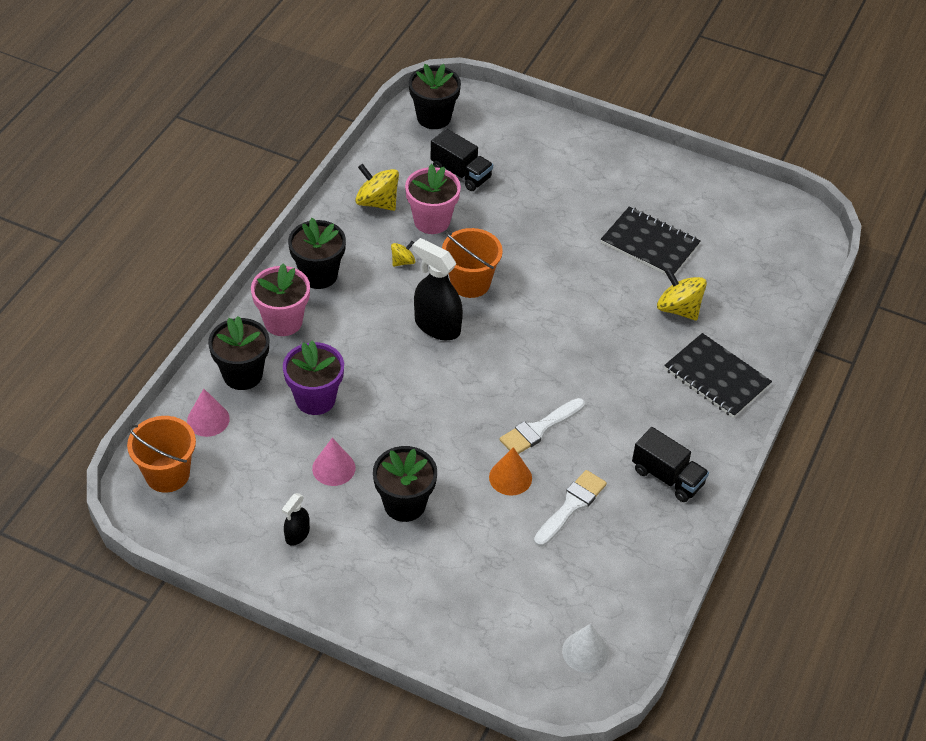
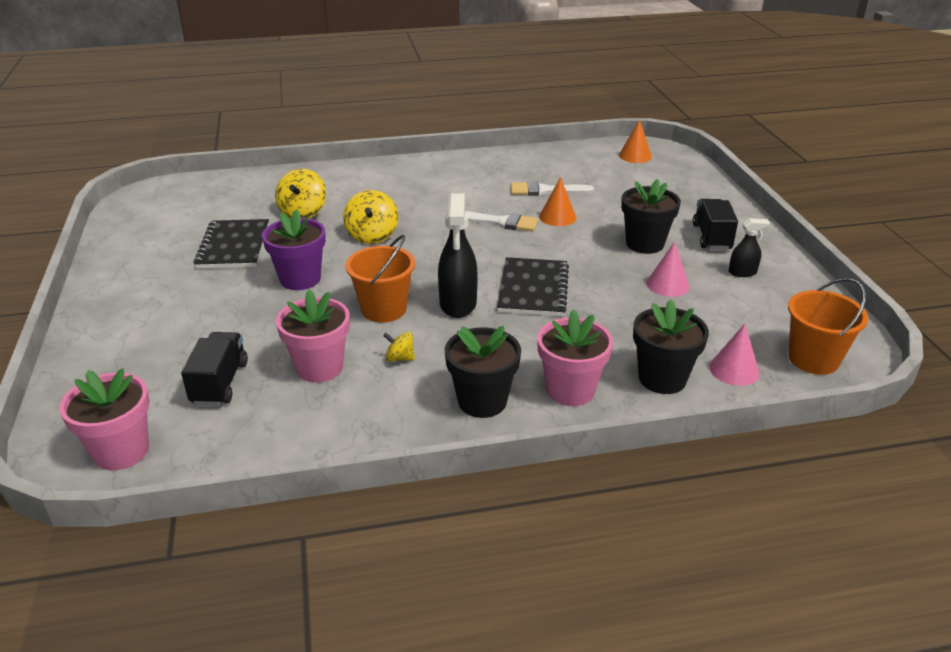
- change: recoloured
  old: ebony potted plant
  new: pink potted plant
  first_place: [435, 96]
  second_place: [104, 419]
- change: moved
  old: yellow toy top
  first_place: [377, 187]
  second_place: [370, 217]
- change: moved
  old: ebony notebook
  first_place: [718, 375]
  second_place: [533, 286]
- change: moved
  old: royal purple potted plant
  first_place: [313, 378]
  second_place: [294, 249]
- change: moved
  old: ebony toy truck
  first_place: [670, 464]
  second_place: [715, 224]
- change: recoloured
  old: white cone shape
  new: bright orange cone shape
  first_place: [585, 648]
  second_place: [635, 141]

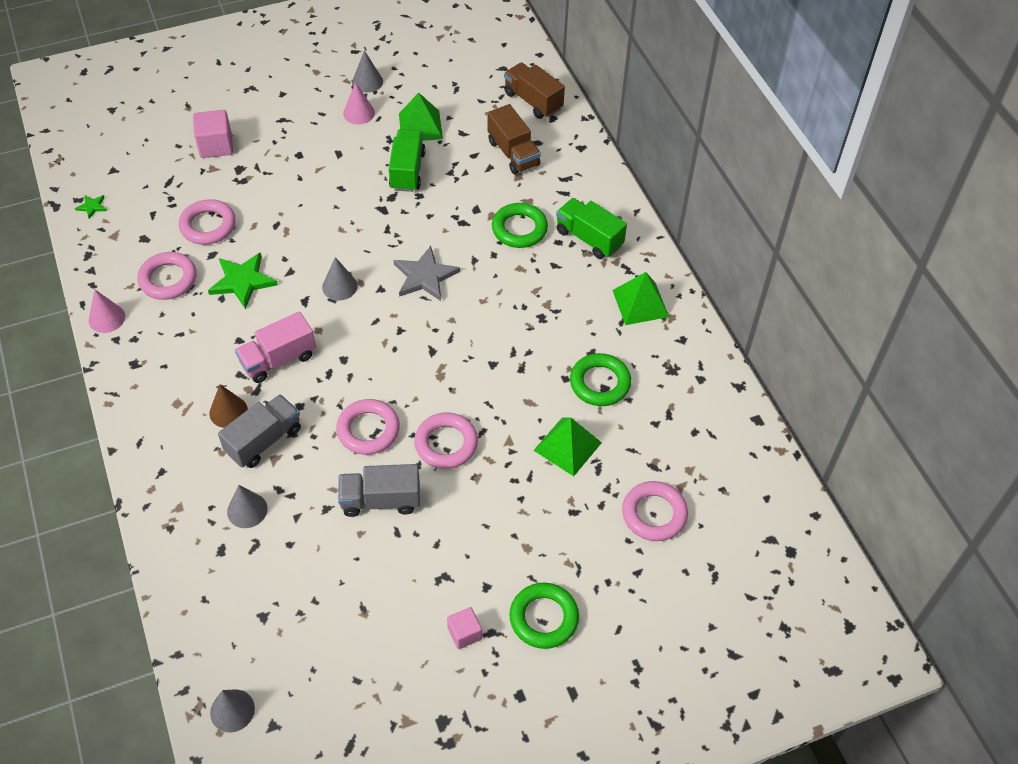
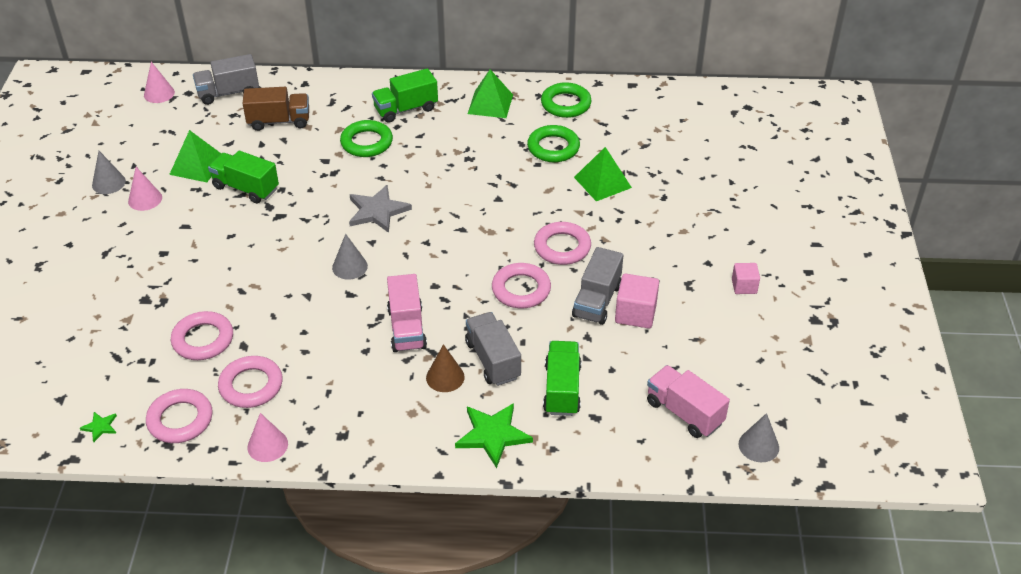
- change: recoloured
  old: russet toy truck
  new: grey toy truck
  first_place: [534, 90]
  second_place: [226, 79]
- change: moved
  old: pink solid cube
  first_place: [213, 134]
  second_place: [637, 301]
- change: moved
  old: green star
  first_place: [243, 280]
  second_place: [494, 435]
- change: moved
  old: pink ring
  first_place: [655, 511]
  second_place: [179, 416]
- change: replaced
  old: grey cone shape
  new: green toy truck
  first_place: [247, 506]
  second_place: [562, 378]
- change: moved
  old: green ring
  first_place: [544, 615]
  second_place: [566, 100]
- change: added
  new: pink cone shape
  second_place: [159, 82]
- change: added
  new: pink toy truck
  second_place: [688, 401]

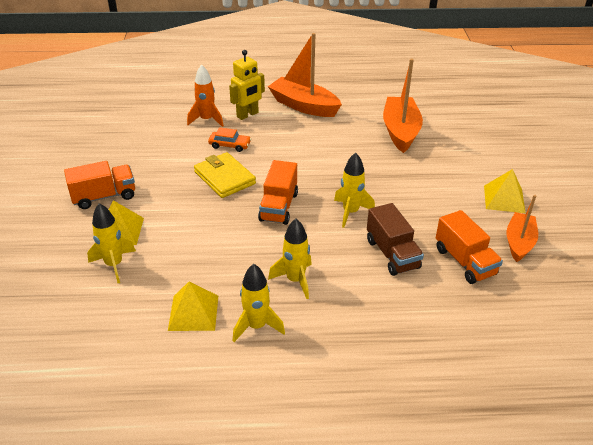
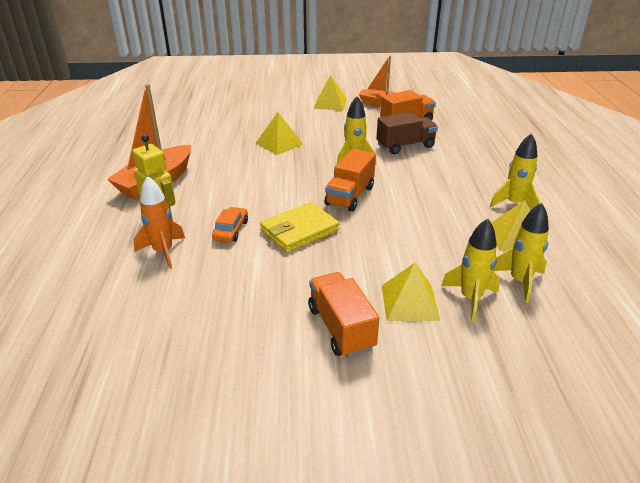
- change: removed
  old: bright orange boat
  first_place: [403, 105]
- change: turned
  old: bright orange toy truck
  first_place: [278, 192]
  second_place: [350, 180]
  degrees: 105
- change: moved
  old: yellow rocket
  first_place: [290, 259]
  second_place: [521, 253]
- change: added
  new: yellow solid pyramid
  second_place: [280, 133]

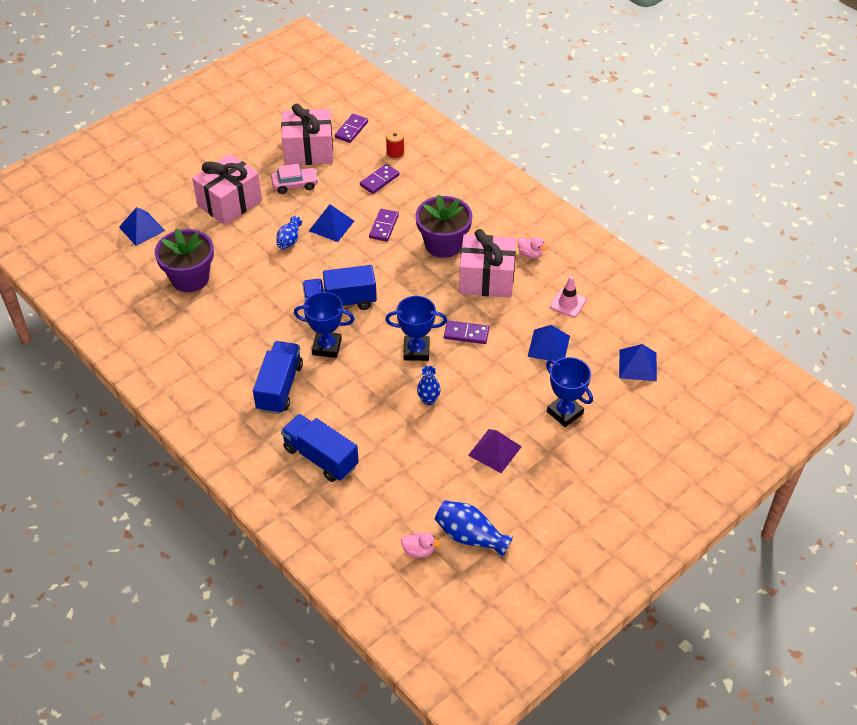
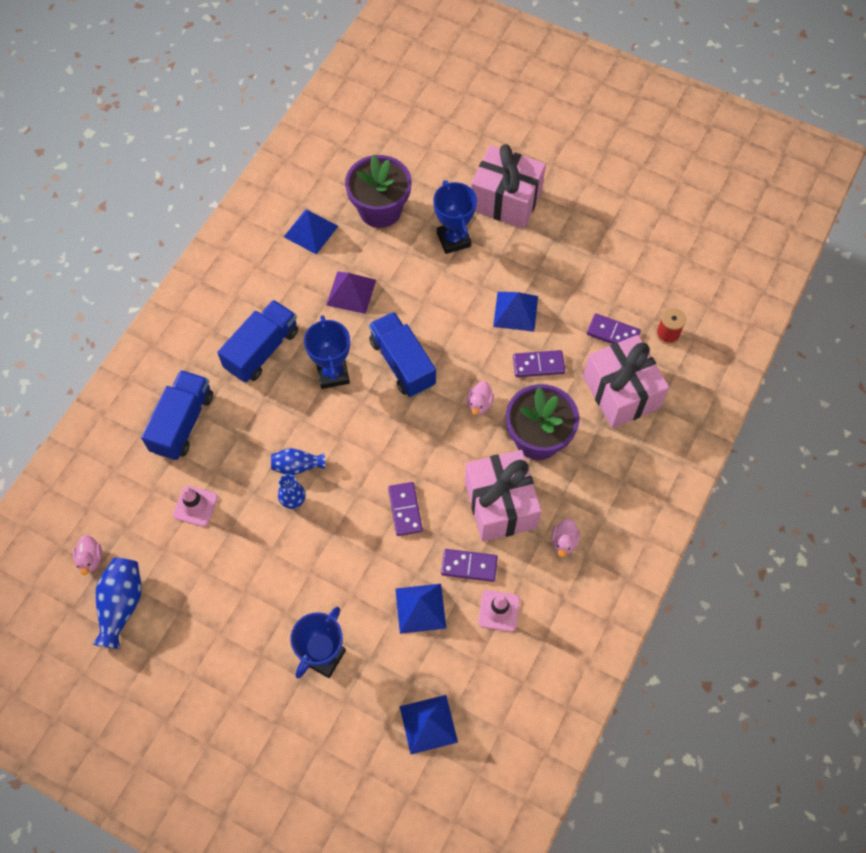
- change: moved
  old: pink present
  first_place: [307, 134]
  second_place: [626, 381]
- change: moved
  old: royal purple domino
  first_place: [351, 128]
  second_place: [469, 565]
- change: removed
  old: pink toy car
  first_place: [295, 179]
- change: moved
  old: blue solid pyramid
  first_place: [142, 226]
  second_place: [311, 232]
- change: moved
  old: blue vase
  first_place: [289, 232]
  second_place: [298, 461]
- change: moved
  old: blue award cup
  first_place: [416, 328]
  second_place: [455, 217]
- change: turned
  old: blue toy truck
  first_place: [278, 377]
  second_place: [257, 341]
  degrees: -45
- change: moved
  old: royal purple solid pyramid
  first_place: [495, 451]
  second_place: [351, 292]
- change: added
  new: pink duck
  second_place: [480, 398]
- change: added
  new: pink traffic cone
  second_place: [195, 506]

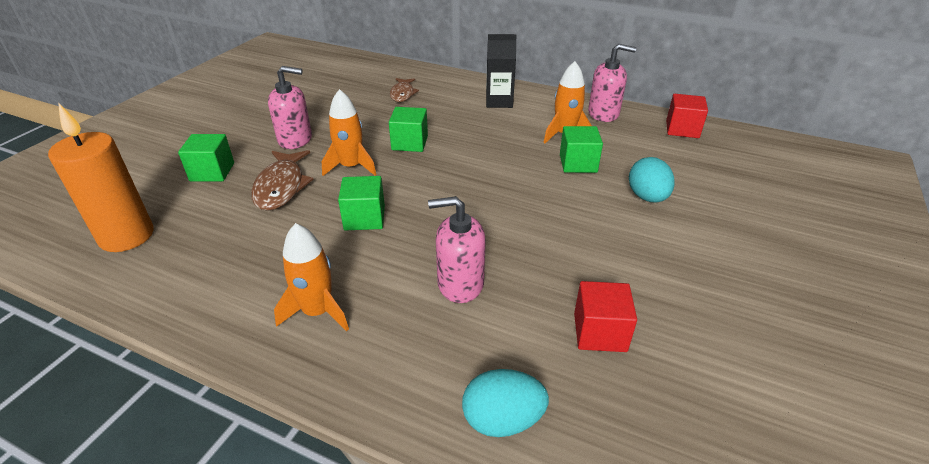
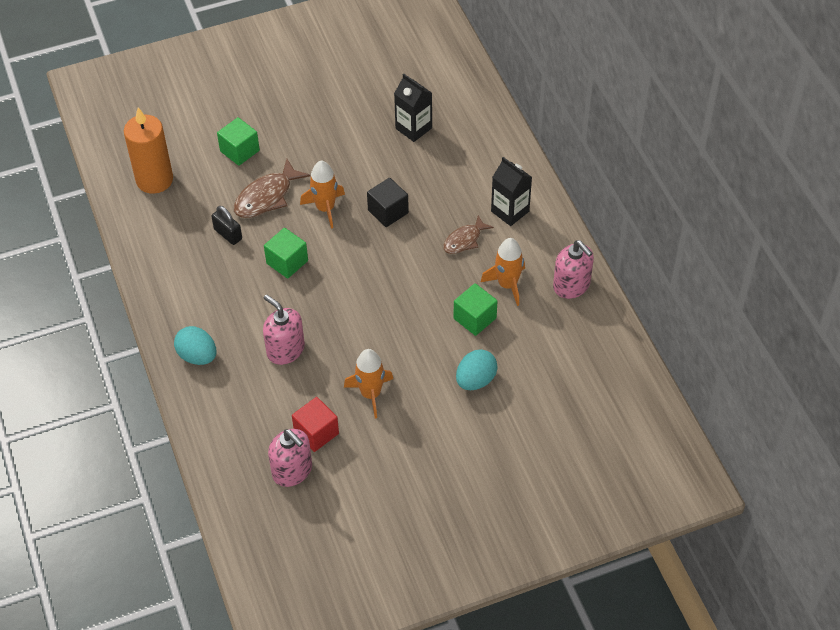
- change: moved
  old: pink soap pump
  first_place: [290, 107]
  second_place: [290, 458]
- change: moved
  old: russet fish figure
  first_place: [404, 90]
  second_place: [468, 234]
- change: removed
  old: scarlet solid cube
  first_place: [687, 116]
- change: recoloured
  old: green solid cube
  new: ebony solid cube
  first_place: [408, 129]
  second_place: [388, 202]
- change: moved
  old: bright orange rocket
  first_place: [311, 277]
  second_place: [368, 383]
- change: moved
  old: turquoise egg shape
  first_place: [505, 403]
  second_place: [195, 345]
- change: added
  new: ebony juice carton
  second_place: [413, 108]
- change: added
  new: ebony small lock
  second_place: [226, 225]

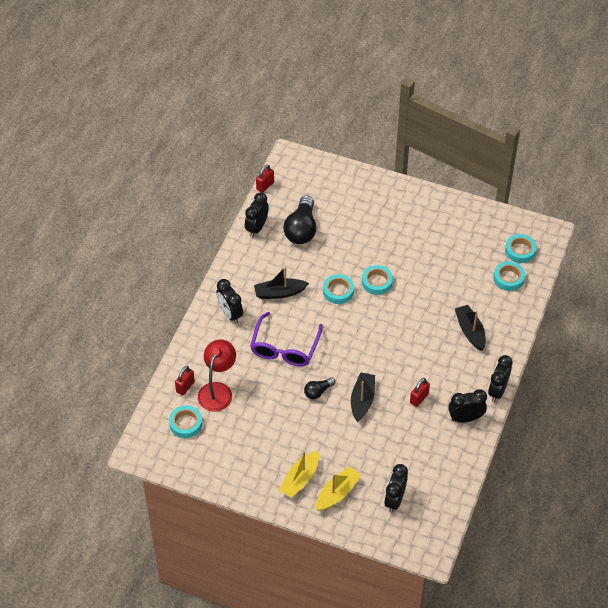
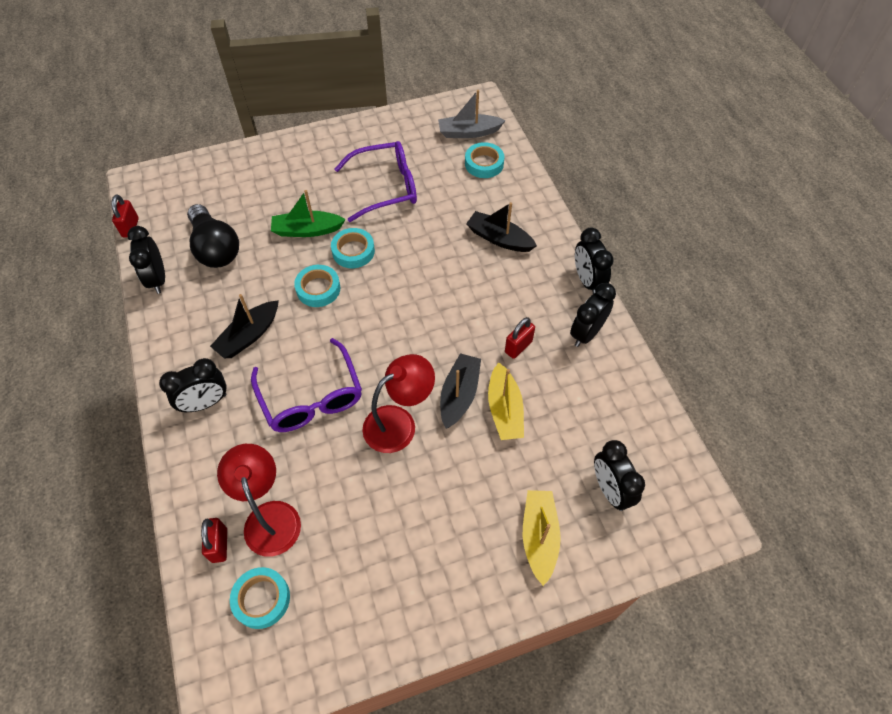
- change: replaced
  old: turquoise sticky tape
  new: grey boat
  first_place: [521, 248]
  second_place: [472, 114]
- change: turned
  old: ebony clock
  first_place: [229, 301]
  second_place: [193, 385]
  degrees: -45
- change: turned
  old: ebony boat
  first_place: [363, 397]
  second_place: [460, 391]
  degrees: 45
- change: replaced
  old: ebony light bulb
  new: scarlet reading lamp
  first_place: [319, 388]
  second_place: [398, 403]
- change: turned
  old: scarlet small lock
  first_place: [420, 392]
  second_place: [520, 338]
  degrees: 45
- change: moved
  old: yellow boat
  first_place: [299, 474]
  second_place: [506, 401]
- change: added
  new: royal purple spectacles
  second_place: [376, 181]
- change: added
  new: green boat
  second_place: [308, 213]

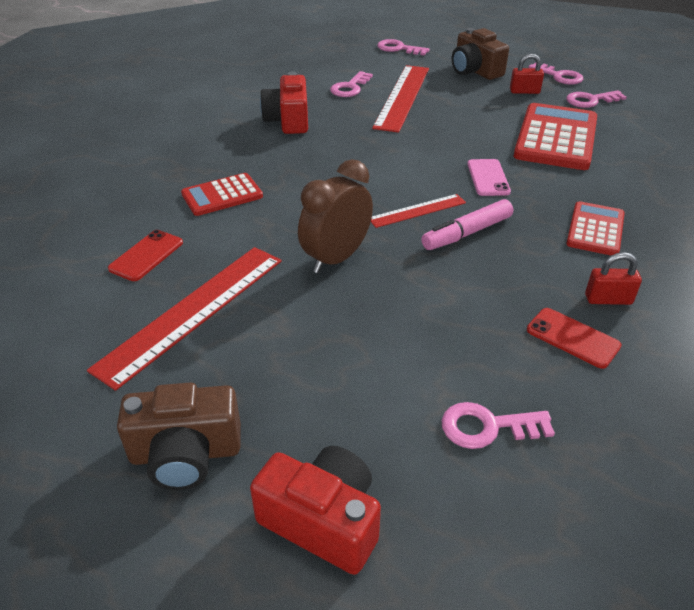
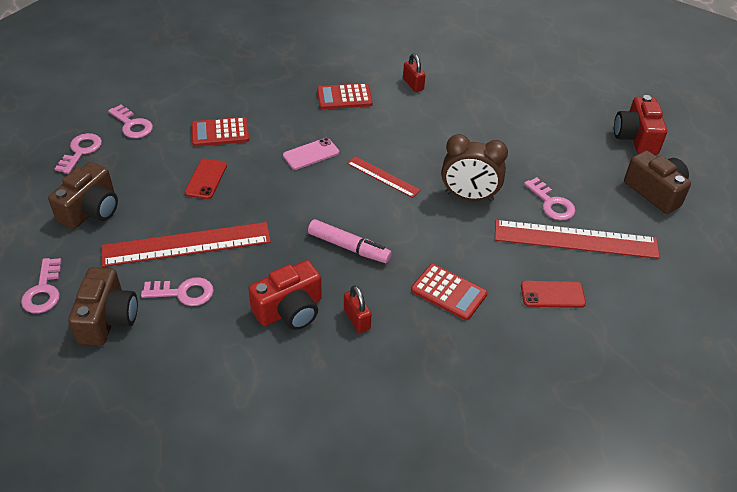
- change: moved
  old: scarlet small lock
  first_place: [527, 74]
  second_place: [357, 309]
- change: resized
  old: scarlet pocket calculator
  first_place: [555, 136]
  second_place: [220, 132]
  factor: 0.57
- change: moved
  old: pink marker pen
  first_place: [467, 224]
  second_place: [350, 241]
- change: moved
  old: scarlet mobile phone
  first_place: [574, 338]
  second_place: [206, 179]
- change: moved
  old: pink latchkey
  first_place: [498, 425]
  second_place: [549, 198]
- change: added
  new: russet photo camera
  second_place: [103, 306]

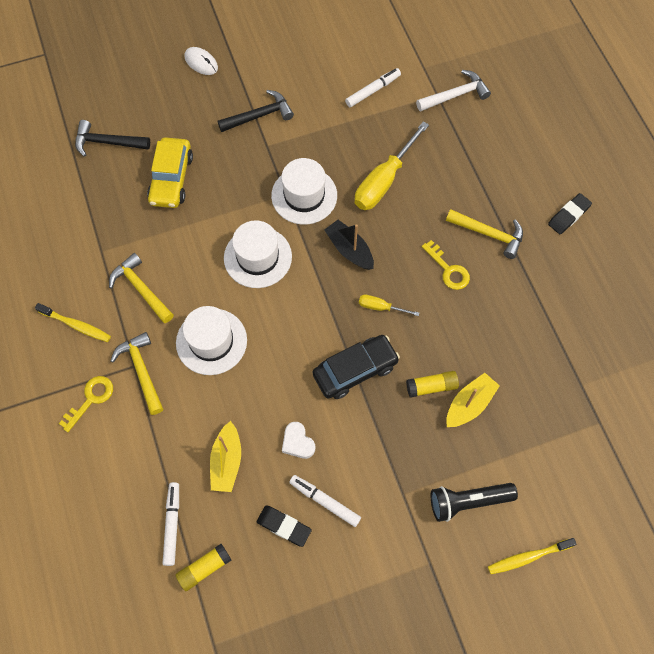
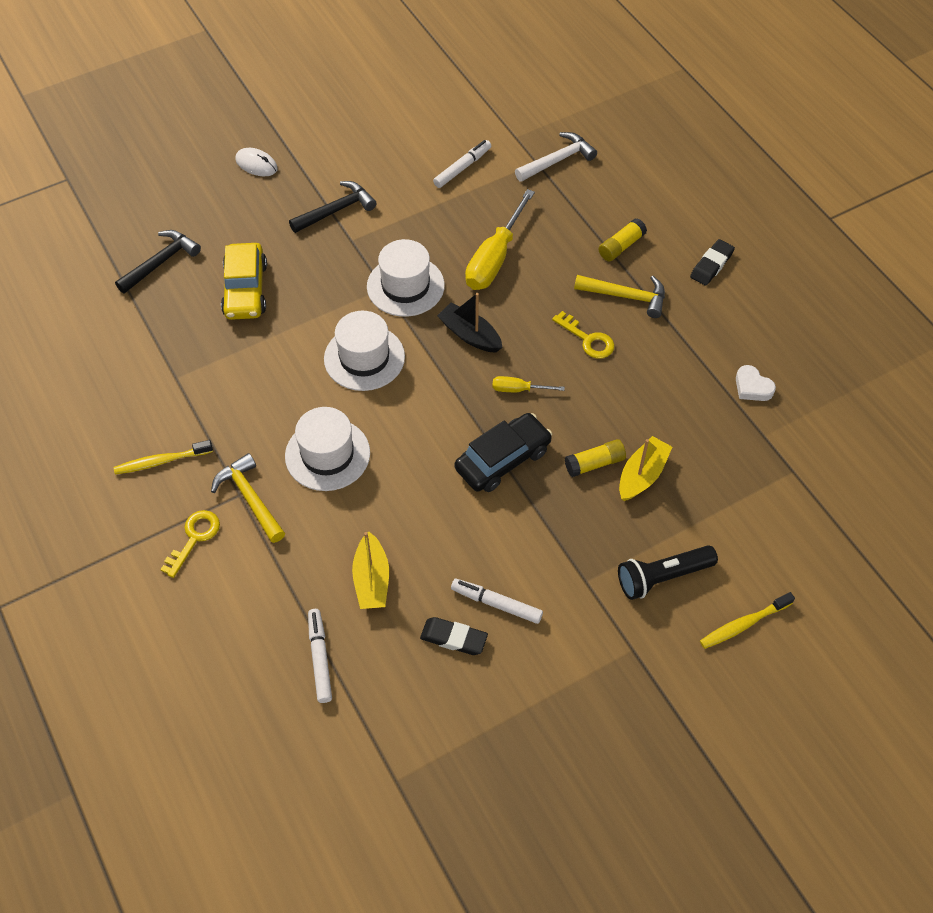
- change: turned
  old: ebony carpenter's hammer
  first_place: [112, 138]
  second_place: [158, 261]
  degrees: 135
- change: removed
  old: yellow carpenter's hammer
  first_place: [141, 288]
- change: turned
  old: yellow tooth brush
  first_place: [73, 322]
  second_place: [163, 457]
  degrees: 150
- change: moved
  old: white heart shape
  first_place: [298, 440]
  second_place: [756, 383]
- change: moved
  old: yellow stick of glue
  first_place: [203, 567]
  second_place: [623, 239]

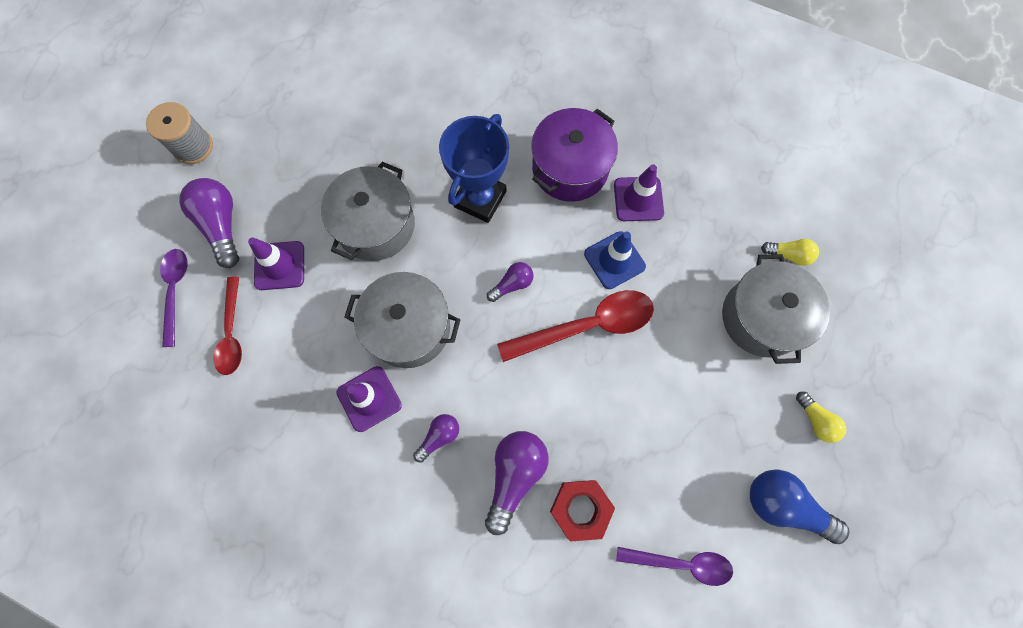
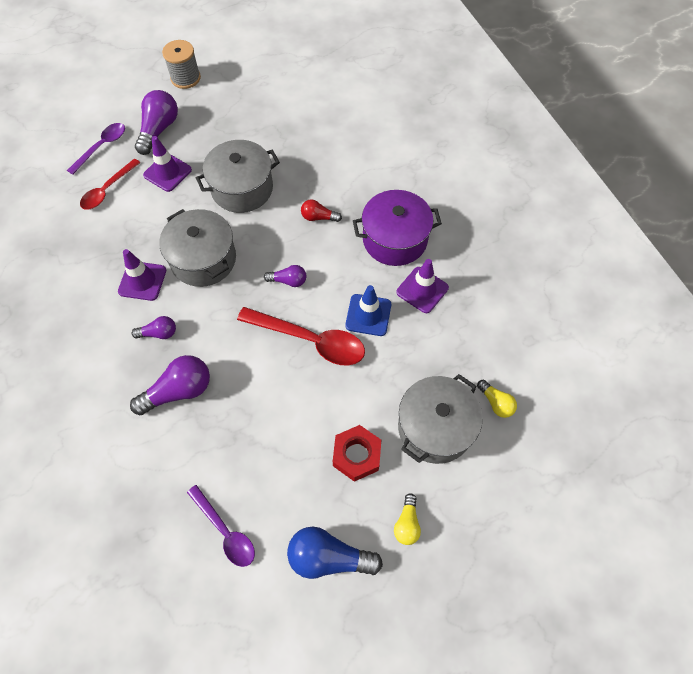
- change: replaced
  old: blue award cup
  new: scarlet light bulb
  first_place: [474, 168]
  second_place: [321, 210]
- change: turned
  old: blue light bulb
  first_place: [799, 507]
  second_place: [335, 553]
  degrees: -60
- change: moved
  old: scarlet hex nut
  first_place: [582, 511]
  second_place: [357, 453]

